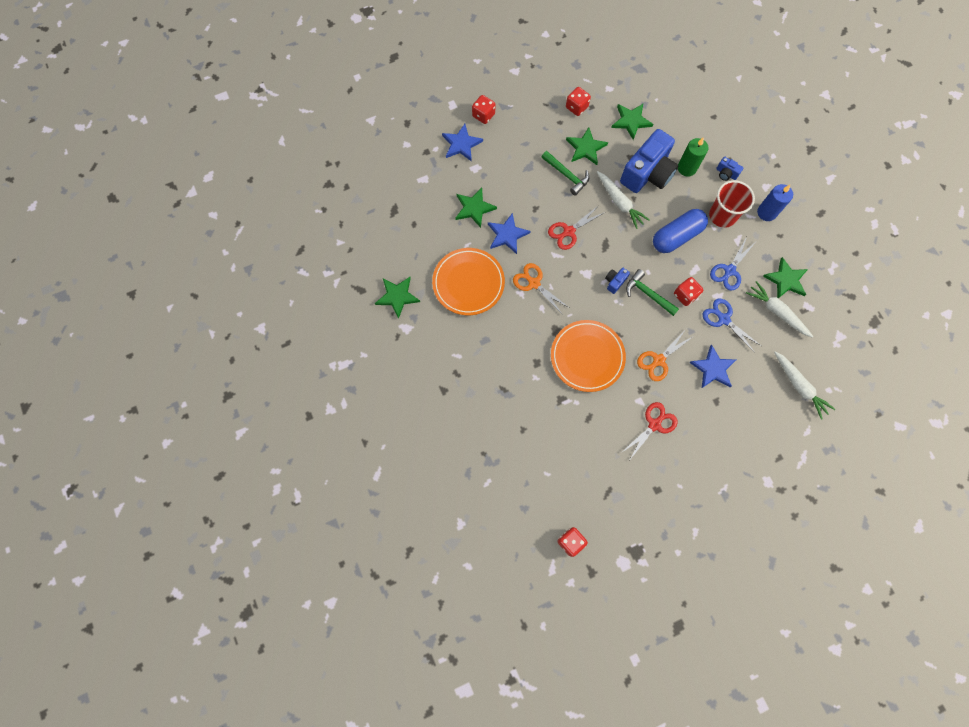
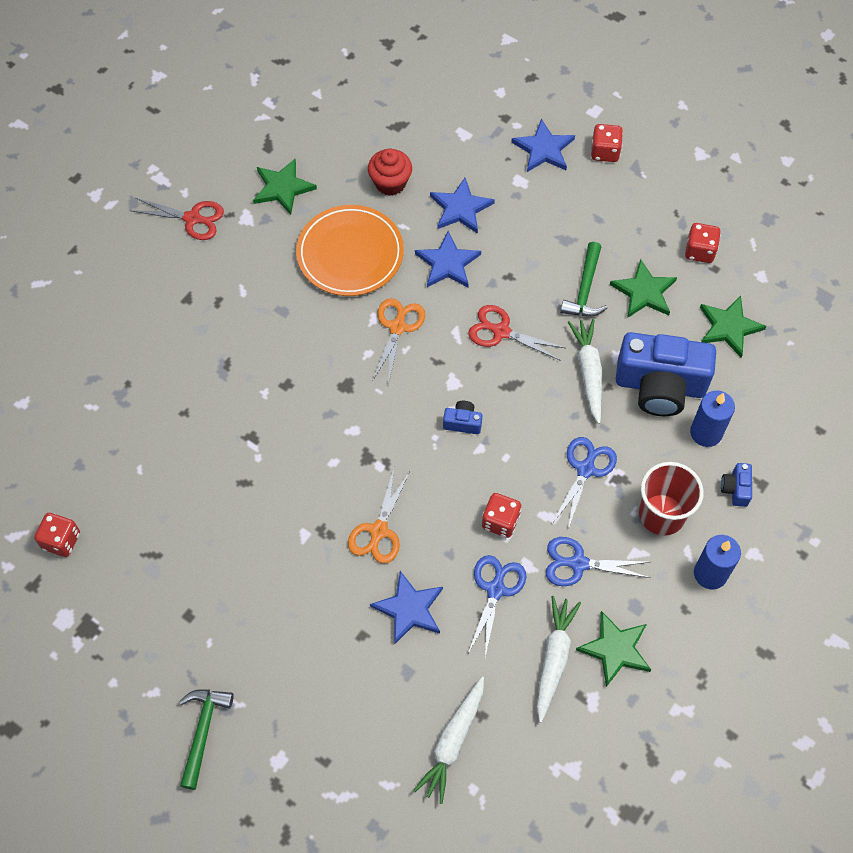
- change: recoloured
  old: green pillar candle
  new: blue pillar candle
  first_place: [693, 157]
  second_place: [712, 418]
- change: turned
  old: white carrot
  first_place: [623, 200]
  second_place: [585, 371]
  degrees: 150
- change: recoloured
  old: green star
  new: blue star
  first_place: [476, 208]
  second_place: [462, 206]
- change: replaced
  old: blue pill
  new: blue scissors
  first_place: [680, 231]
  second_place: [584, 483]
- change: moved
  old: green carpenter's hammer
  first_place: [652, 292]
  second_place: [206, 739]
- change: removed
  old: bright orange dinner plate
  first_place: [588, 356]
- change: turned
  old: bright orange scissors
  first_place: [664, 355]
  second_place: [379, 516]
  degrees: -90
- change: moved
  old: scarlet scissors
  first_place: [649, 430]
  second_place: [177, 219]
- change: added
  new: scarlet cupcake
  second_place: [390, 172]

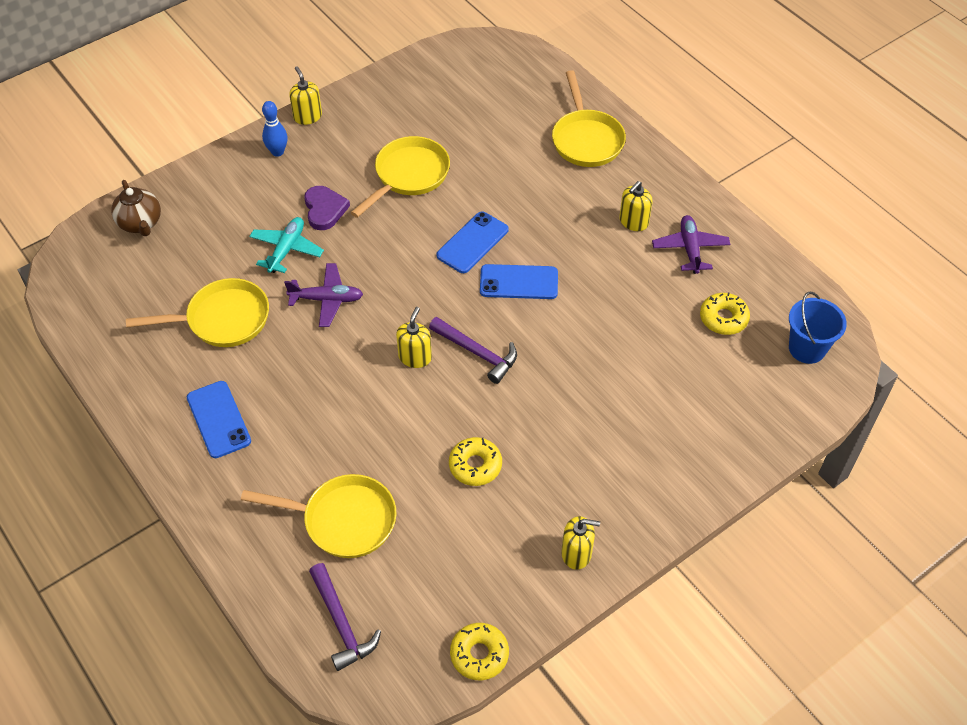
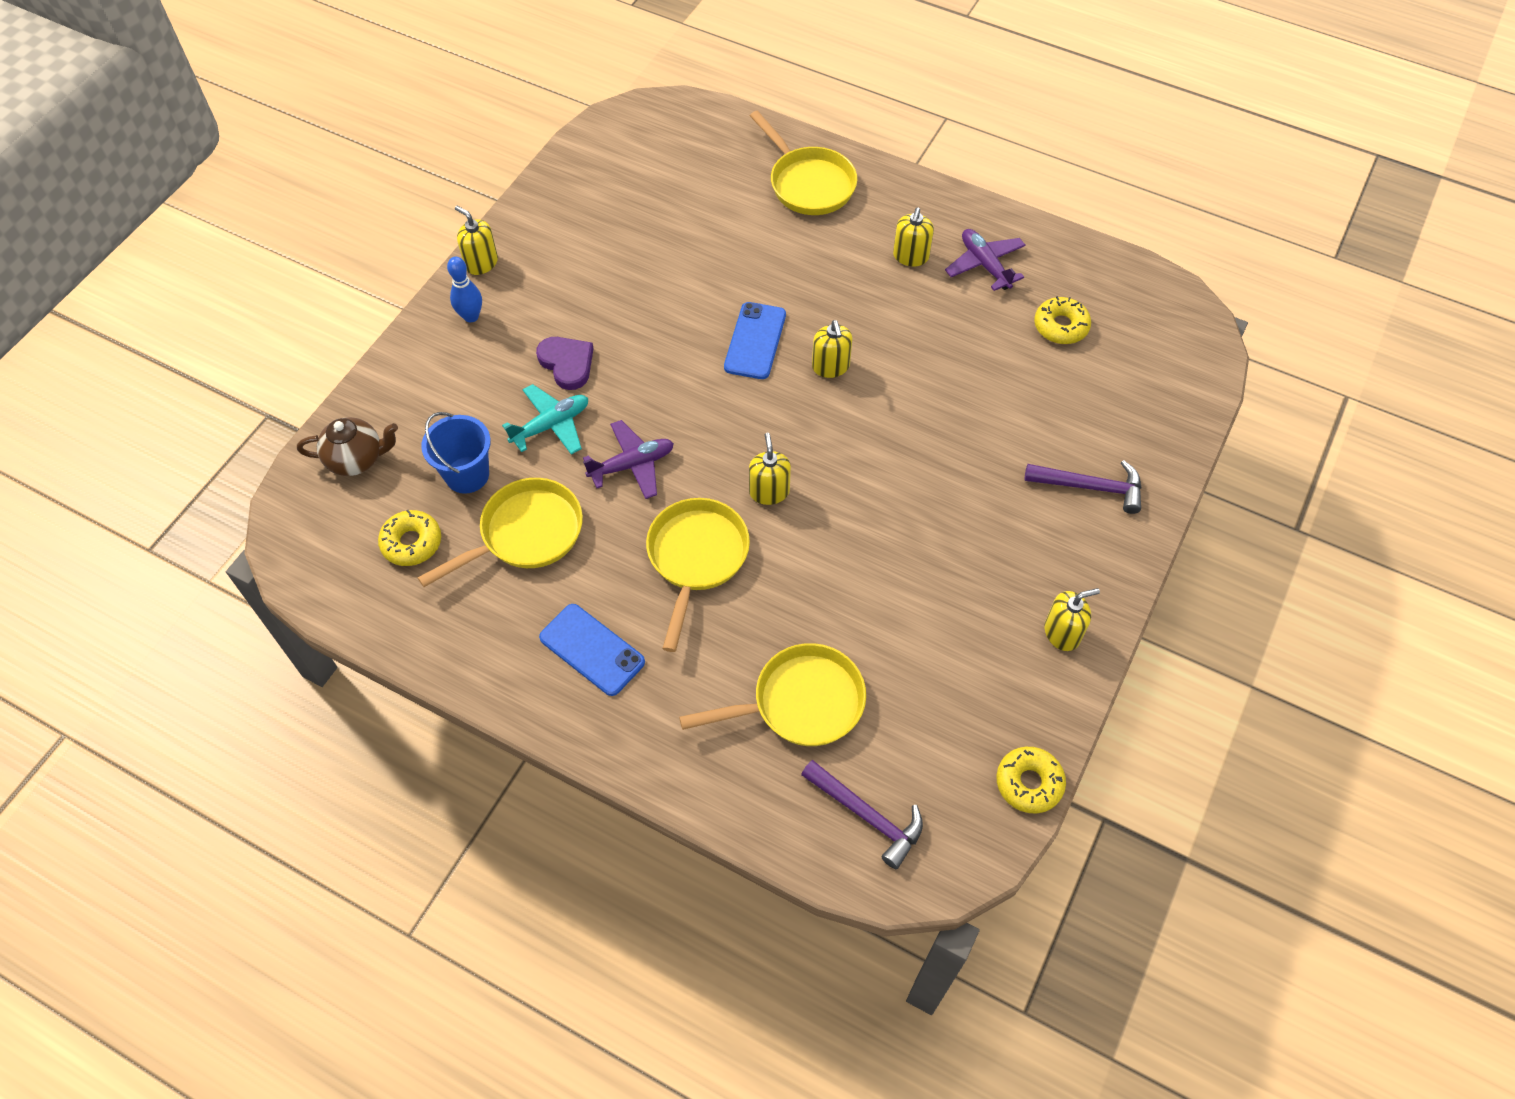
- change: moved
  old: yellow pan
  first_place: [400, 177]
  second_place: [698, 575]
- change: turned
  old: russet china teapot
  first_place: [136, 208]
  second_place: [347, 446]
  degrees: -45
- change: turned
  old: turquoise aeroplane
  first_place: [286, 245]
  second_place: [545, 419]
  degrees: 60
- change: replaced
  old: blue mobile phone
  new: yellow soap pump
  first_place: [519, 281]
  second_place: [832, 349]
- change: moved
  old: blue pail
  first_place: [818, 328]
  second_place: [456, 453]
- change: moved
  old: royal purple carpenter's hammer
  first_place: [473, 350]
  second_place: [1083, 487]
- change: moved
  old: yellow donut
  first_place: [475, 461]
  second_place: [409, 538]

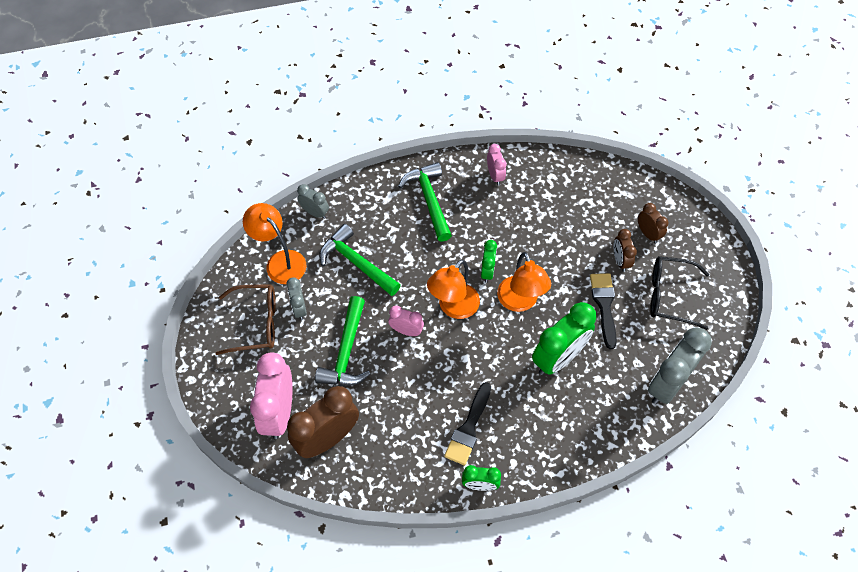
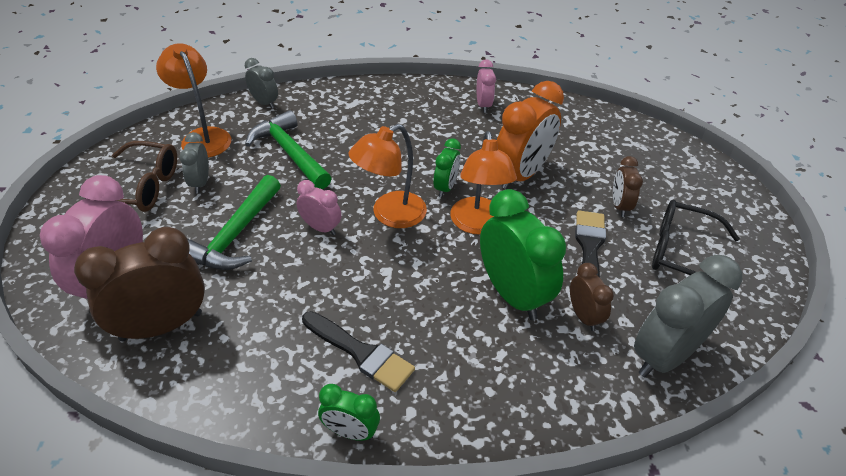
- change: removed
  old: green carpenter's hammer
  first_place: [425, 202]
- change: moved
  old: russet clock
  first_place: [653, 223]
  second_place: [592, 297]
- change: turned
  old: green clock
  first_place: [564, 338]
  second_place: [523, 254]
  degrees: -90
- change: turned
  old: ebony paint brush
  first_place: [467, 423]
  second_place: [358, 351]
  degrees: -90
- change: added
  new: bright orange clock
  second_place: [530, 135]

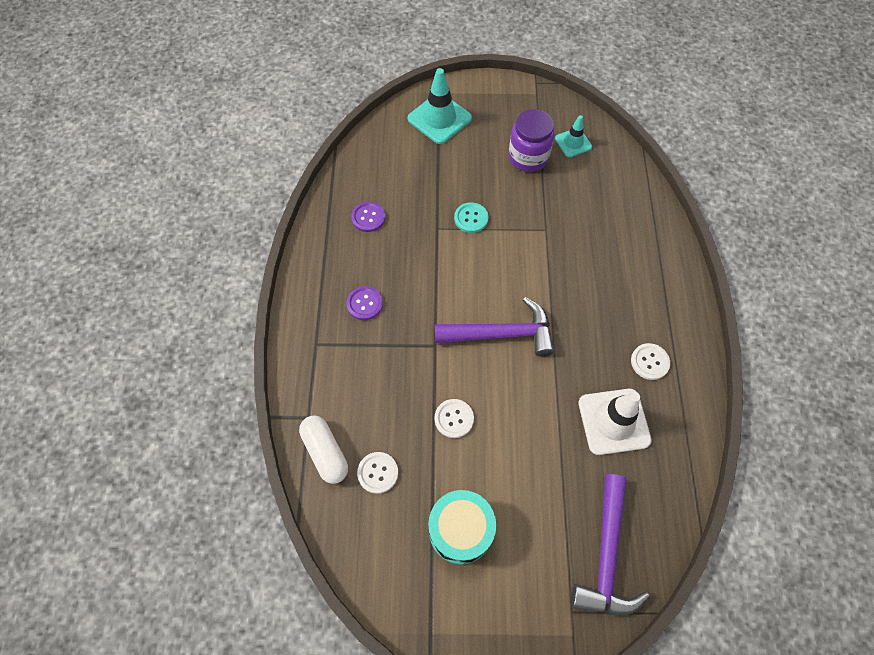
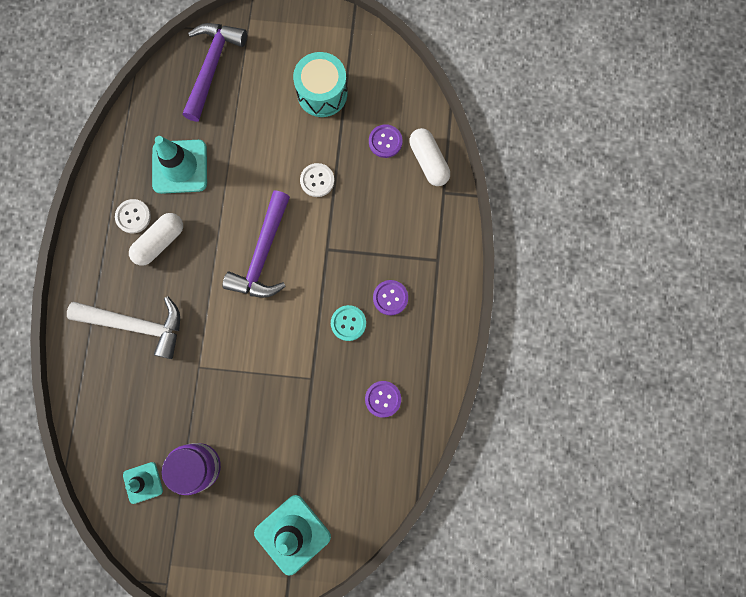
- change: moved
  old: turquoise shirt button
  first_place: [471, 217]
  second_place: [348, 323]
- change: turned
  old: royal purple carpenter's hammer
  first_place: [495, 327]
  second_place: [256, 244]
  degrees: -75
- change: recoloured
  old: white traffic cone
  new: turquoise traffic cone
  first_place: [615, 422]
  second_place: [179, 165]
- change: recoloured
  old: white shirt button
  new: royal purple shirt button
  first_place: [377, 473]
  second_place: [385, 141]
- change: added
  new: white pill
  second_place: [156, 239]
- change: added
  new: white carpenter's hammer
  second_place: [123, 327]

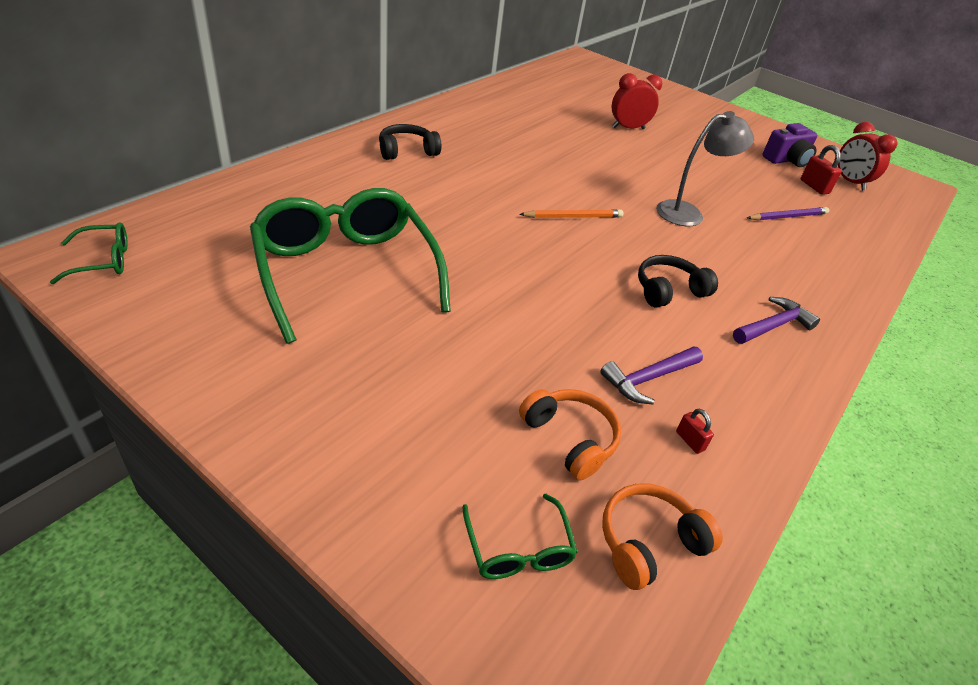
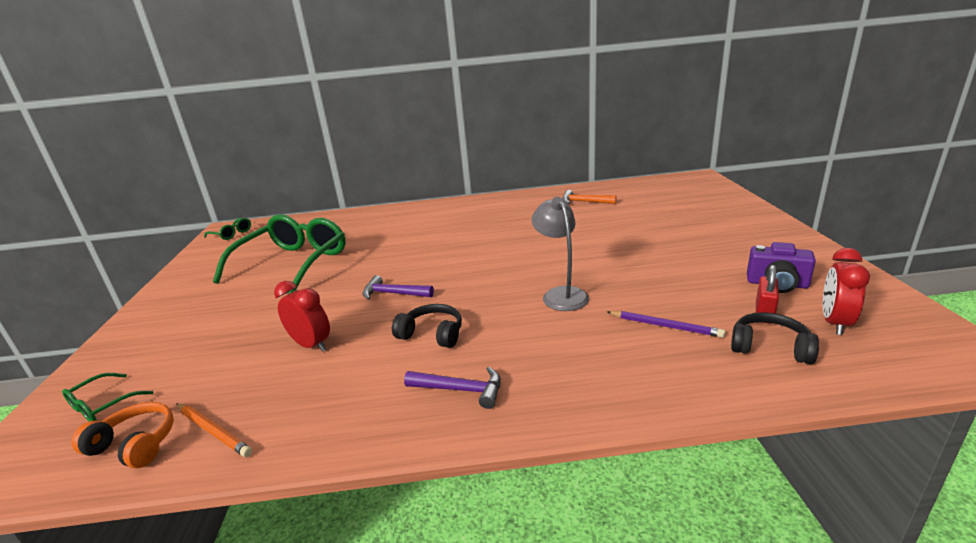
- change: moved
  old: scarlet clock
  first_place: [637, 101]
  second_place: [302, 316]
- change: turned
  old: grey reading lamp
  first_place: [705, 168]
  second_place: [560, 254]
  degrees: -135
- change: moved
  old: ebony over-ear headphones
  first_place: [410, 142]
  second_place: [775, 338]
- change: moved
  old: bright orange lead pencil
  first_place: [571, 213]
  second_place: [214, 430]
- change: moved
  old: royal purple carpenter's hammer
  first_place: [651, 375]
  second_place: [398, 287]
- change: removed
  old: bright orange over-ear headphones
  first_place: [570, 434]
- change: removed
  old: scarlet small lock
  first_place: [695, 431]
- change: added
  new: bright orange carpenter's hammer
  second_place: [589, 197]

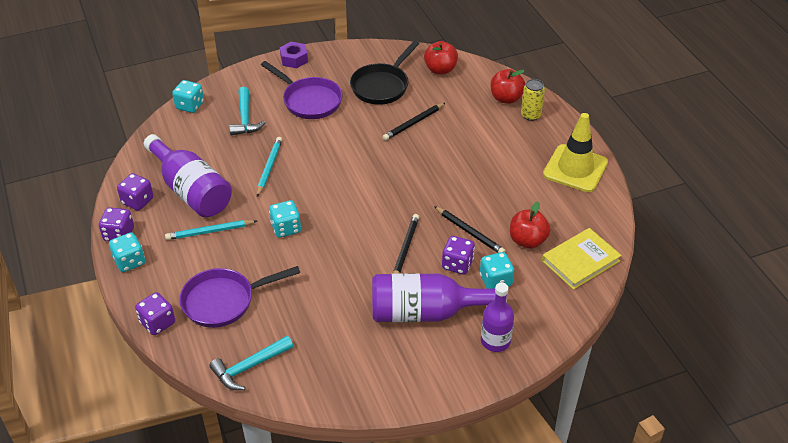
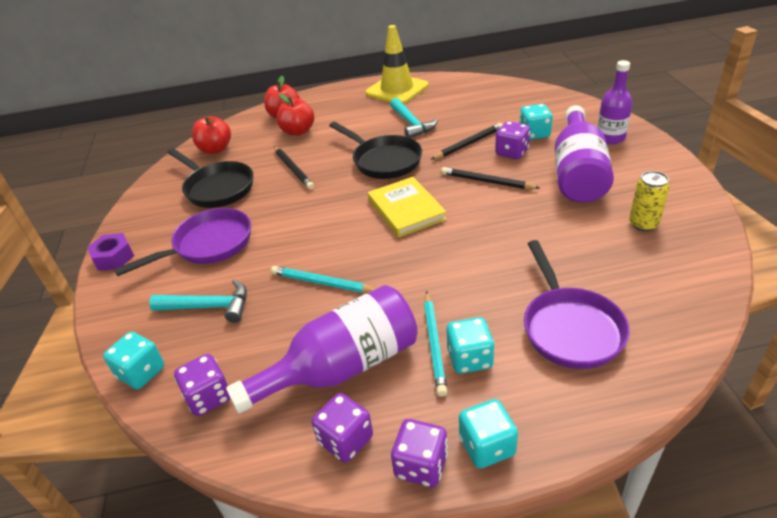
- change: moved
  old: yellow tin
  first_place: [533, 100]
  second_place: [649, 201]
- change: moved
  old: turquoise dice
  first_place: [285, 219]
  second_place: [471, 345]
- change: moved
  old: scarlet apple fruit
  first_place: [530, 225]
  second_place: [295, 115]
- change: moved
  old: yellow hardcover
  first_place: [582, 259]
  second_place: [407, 207]
- change: moved
  old: royal purple dice
  first_place: [155, 313]
  second_place: [202, 385]
- change: moved
  old: turquoise carpenter's hammer
  first_place: [251, 363]
  second_place: [414, 118]
- change: added
  new: ebony pan
  second_place: [375, 150]

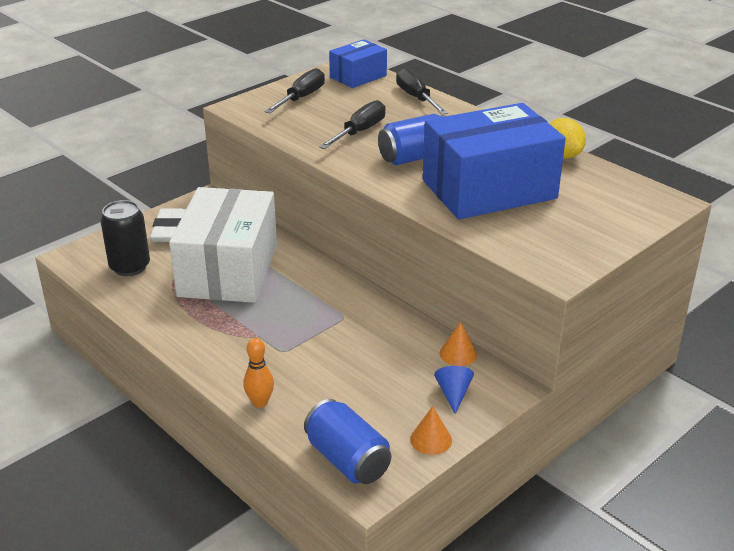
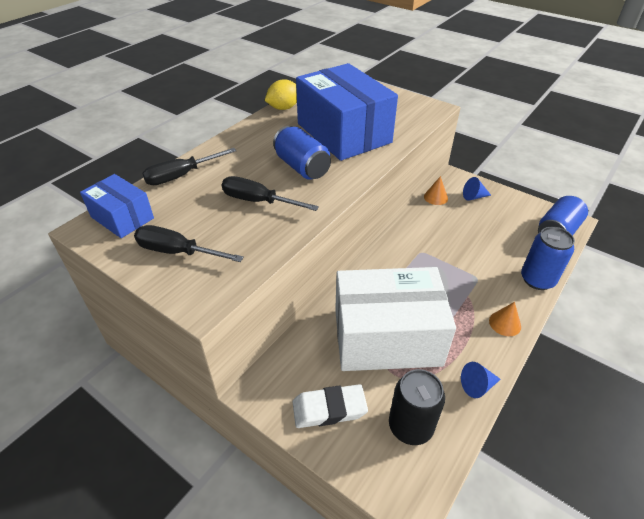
- change: replaced
  old: bright orange skittle
  new: blue tin
  first_place: [258, 373]
  second_place: [548, 258]
- change: moved
  old: bright orange cone shape
  first_place: [431, 430]
  second_place: [505, 319]
- change: added
  new: blue cone shape
  second_place: [481, 380]

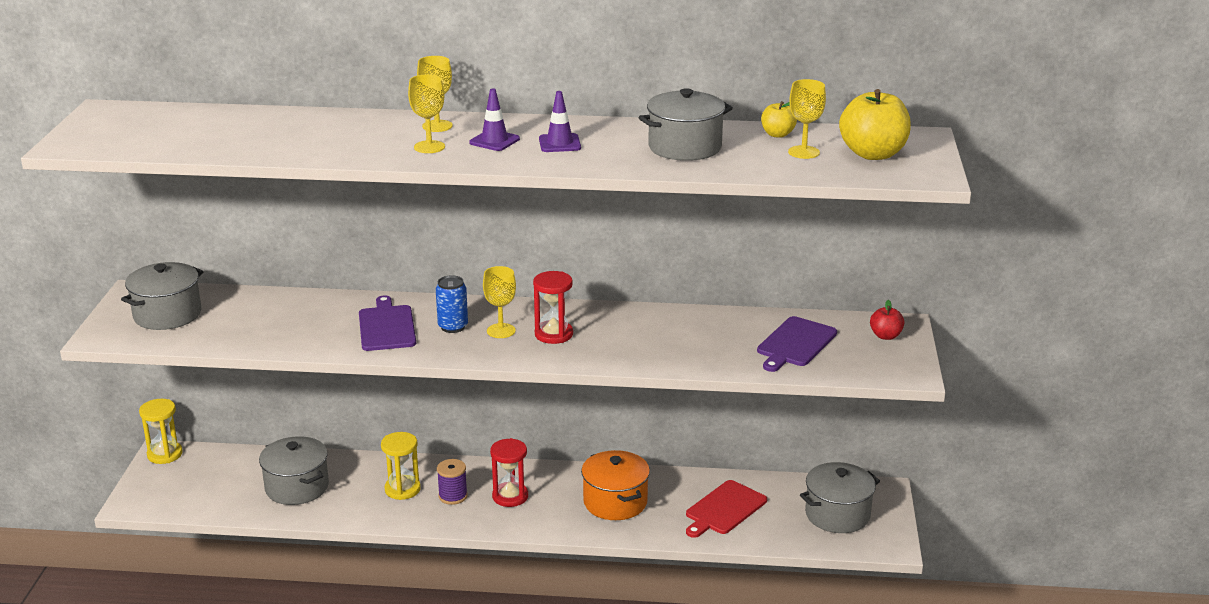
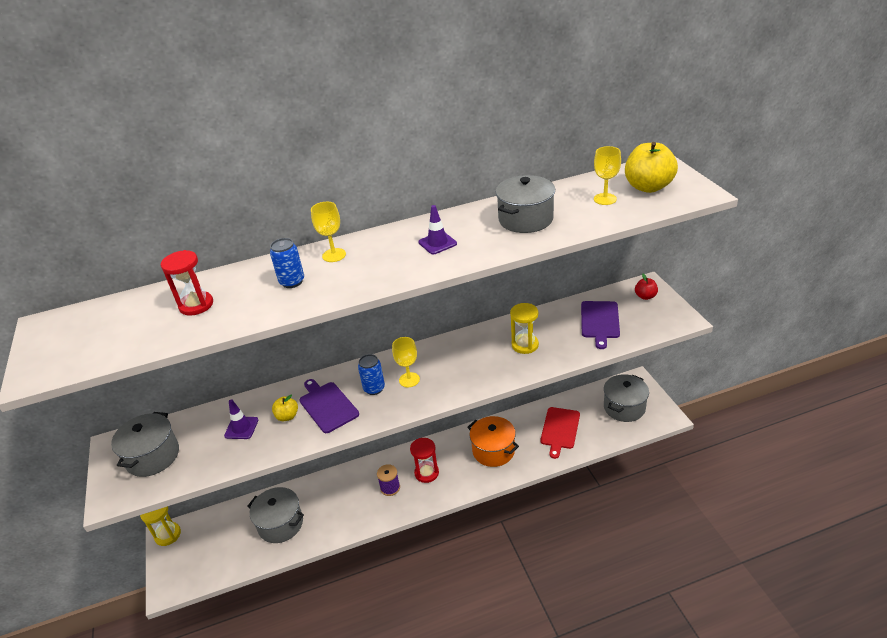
- change: removed
  old: yellow wine glass
  first_place: [426, 114]
- change: moved
  old: royal purple traffic cone
  first_place: [494, 119]
  second_place: [241, 419]
- change: moved
  old: yellow apple fruit
  first_place: [779, 119]
  second_place: [285, 408]
- change: moved
  old: scarlet hourglass
  first_place: [553, 307]
  second_place: [187, 283]
- change: moved
  old: yellow hourglass
  first_place: [401, 466]
  second_place: [524, 328]
- change: added
  new: blue tin
  second_place: [287, 263]

